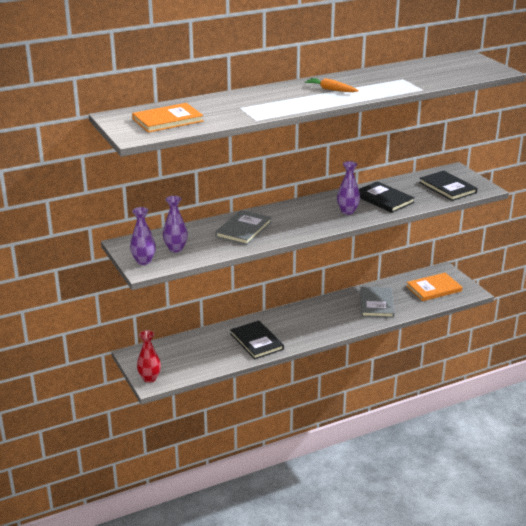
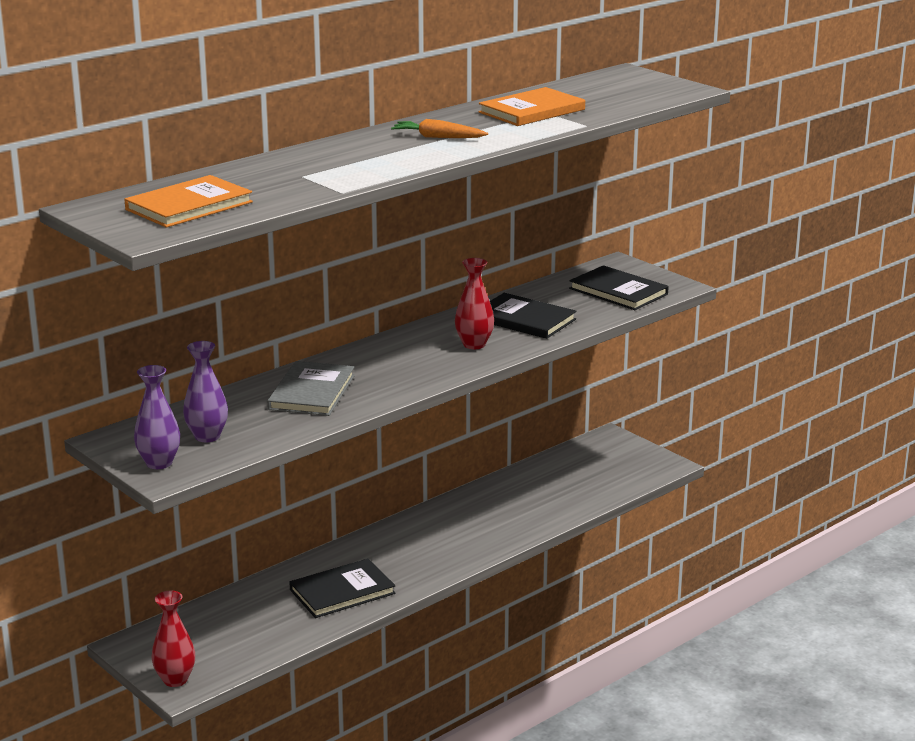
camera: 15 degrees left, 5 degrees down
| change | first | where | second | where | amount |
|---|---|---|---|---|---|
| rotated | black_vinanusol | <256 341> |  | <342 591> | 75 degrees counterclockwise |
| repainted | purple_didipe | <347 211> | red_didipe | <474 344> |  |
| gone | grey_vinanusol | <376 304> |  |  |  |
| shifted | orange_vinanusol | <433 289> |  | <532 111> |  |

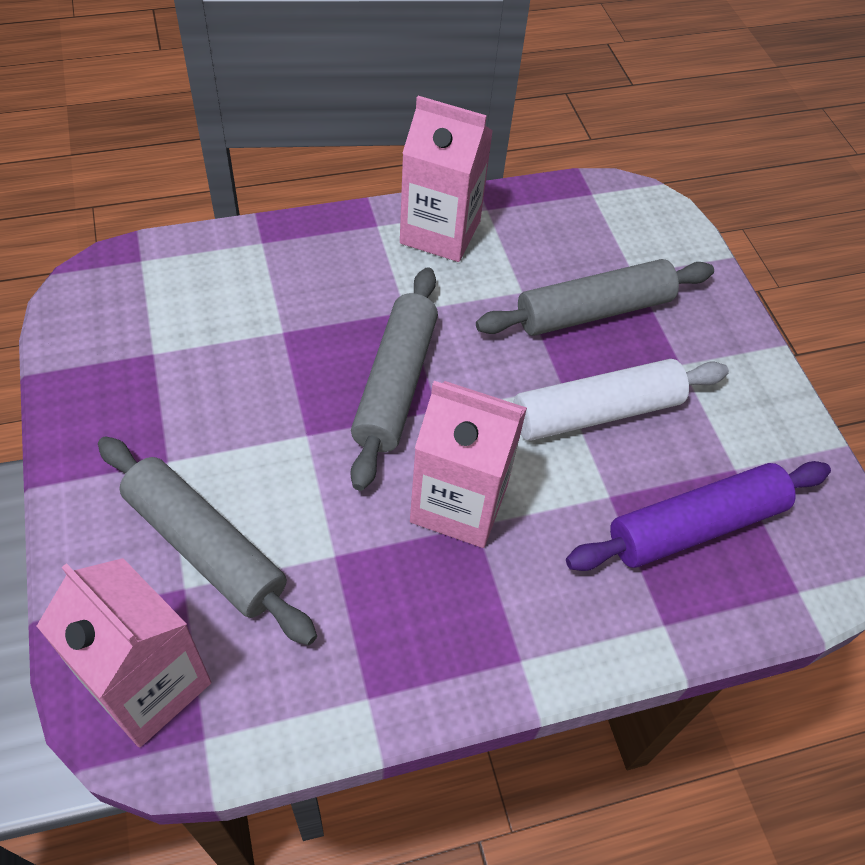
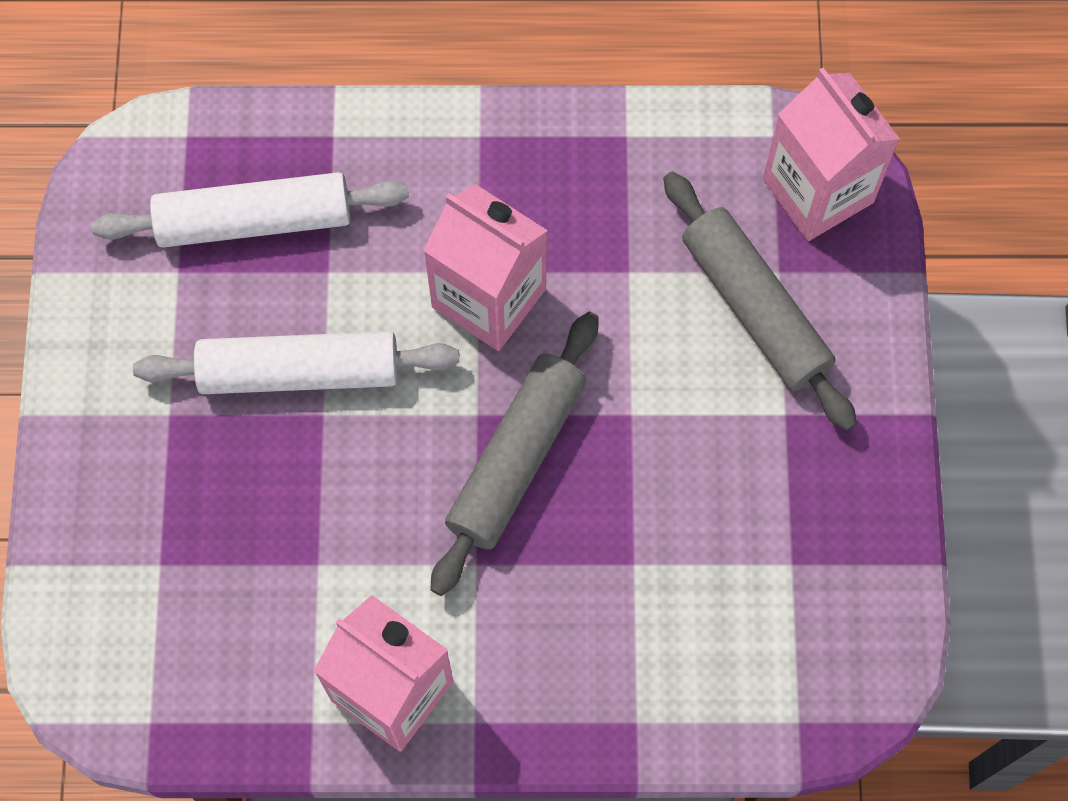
camera: 160 degrees left, 15 degrees up
| change | first | where | second | where | amount |
|---|---|---|---|---|---|
| gone | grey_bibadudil | <593 311> |  |  |  |
| repainted | purple_bibadudil | <695 525> | white_bibadudil | <254 221> |  |

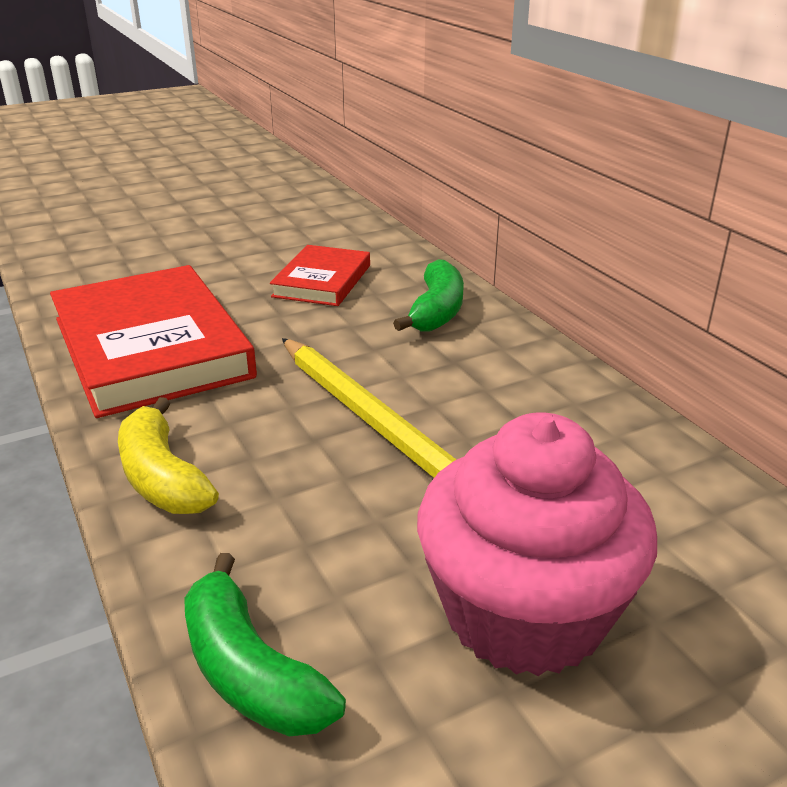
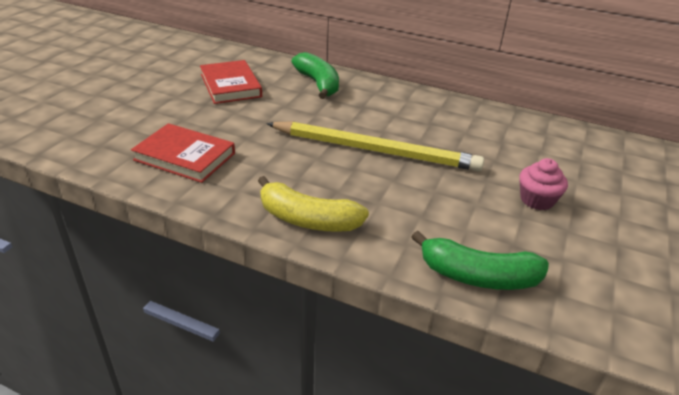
camera: 40 degrees left, 5 degrees up
| change | first | where | second | where | amount |
|---|---|---|---|---|---|
| scaled | red_vinanusol | <151 347> |  | <185 156> | x0.54 |
| scaled | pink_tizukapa | <524 612> |  | <537 200> | x0.42 |

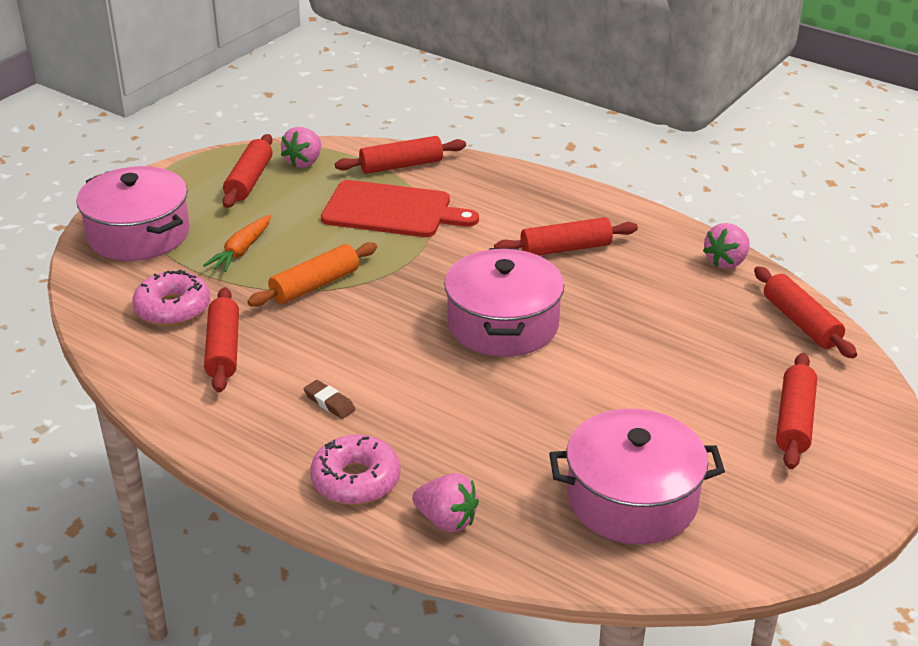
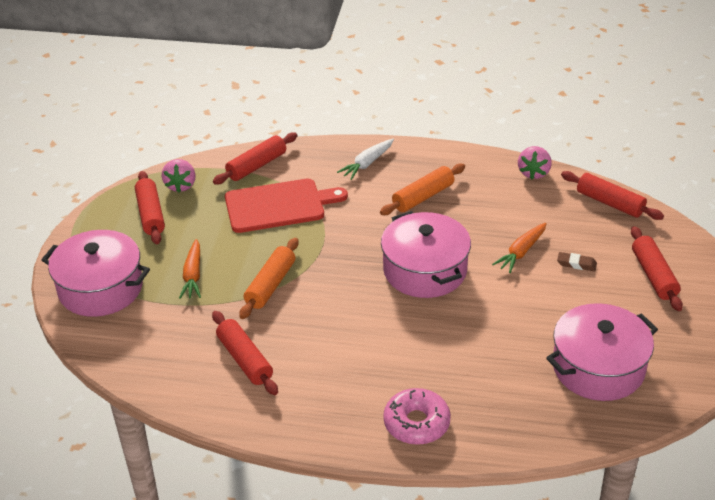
camera: 25 degrees left, 5 degrees up
| change | first | where | second | where | amount |
|---|---|---|---|---|---|
| gone | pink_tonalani | <173 308> |  |  |  |
| shifted | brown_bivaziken | <329 402> |  | <576 264> |  |
| gone | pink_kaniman | <446 520> |  |  |  |
| repainted | red_bibadudil | <565 248> | orange_bibadudil | <423 197> |  |
| new |  |  | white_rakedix | <367 163> |  |
| new |  |  | orange_rakedix | <521 252> |  |

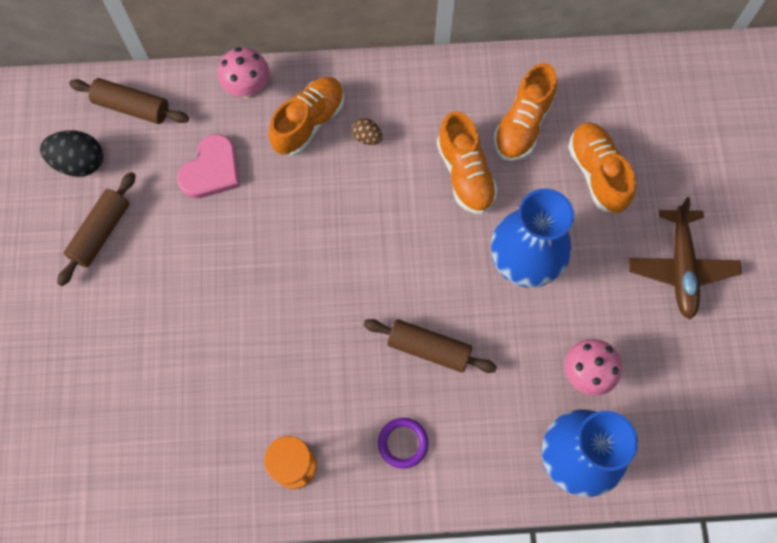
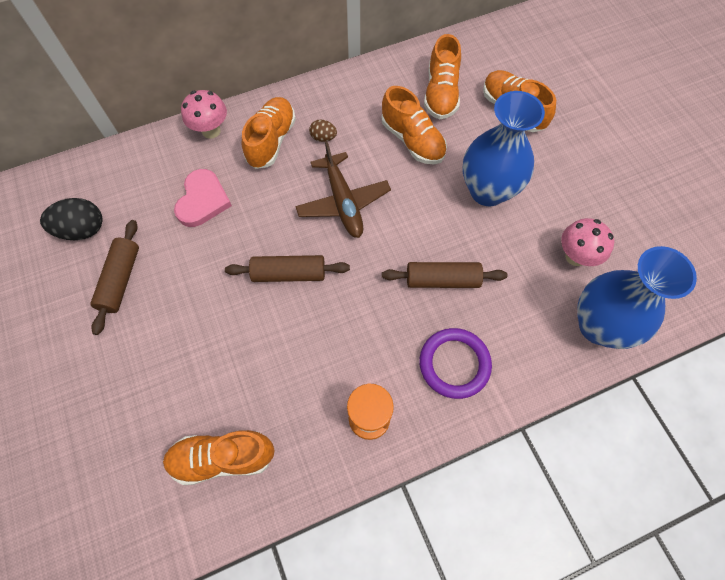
camera: 20 degrees left, 5 degrees down
| change | first | where | second | where | amount |
|---|---|---|---|---|---|
| shifted | brown_bibadudil | <132 107> |  | <289 273> |  |
| scaled | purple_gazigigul | <403 443> |  | <454 364> | x1.55 |
| shifted | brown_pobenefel | <680 267> |  | <343 202> |  |
| new |  |  | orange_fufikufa | <222 458> |  |

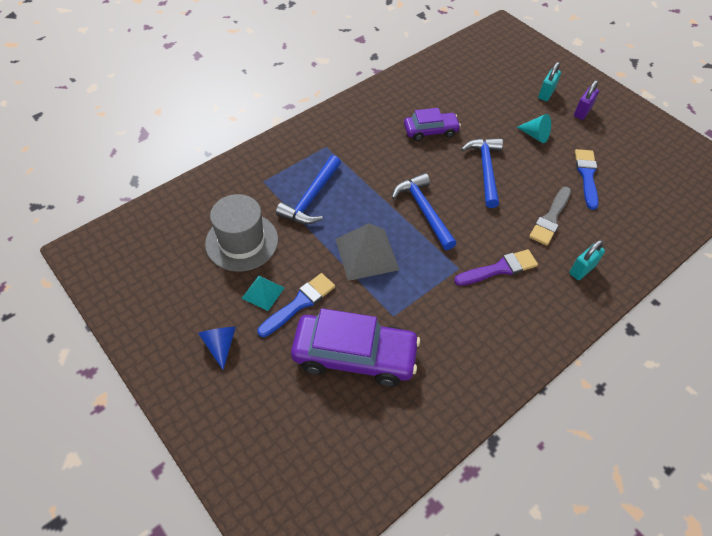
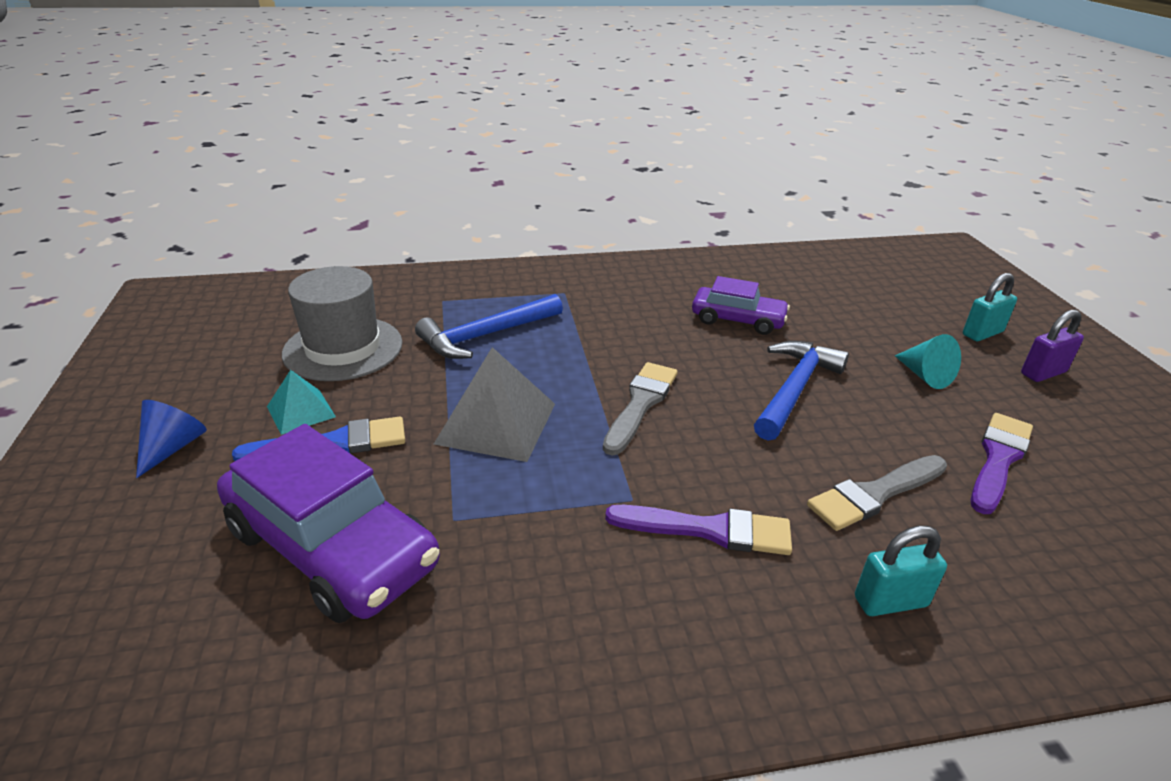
camera: 30 degrees right, 20 degrees down
| change | first | where | second | where | amount |
|---|---|---|---|---|---|
| swapped | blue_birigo | <424 211> | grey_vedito | <640 404> |  |
| repainted | blue_vedito | <587 176> | purple_vedito | <998 459> |  |

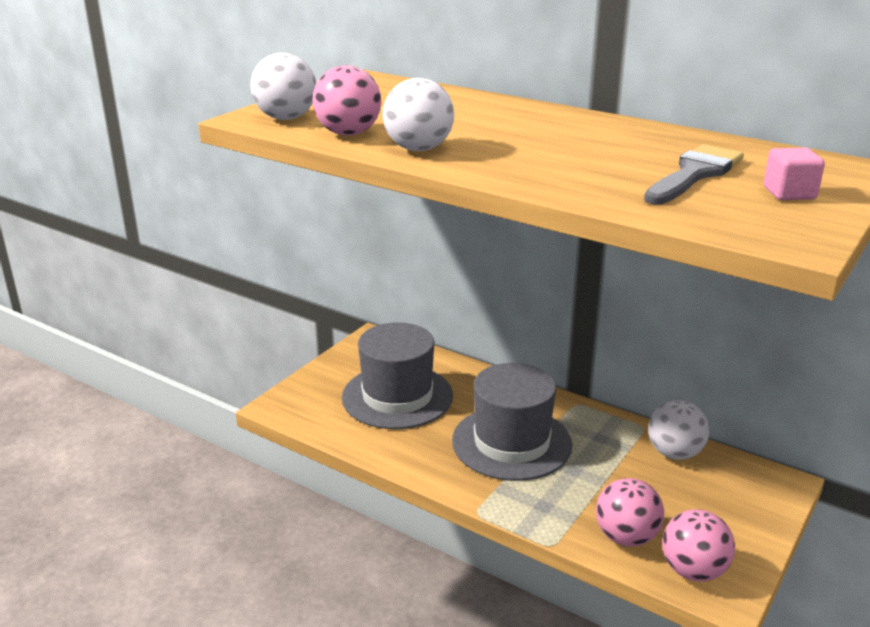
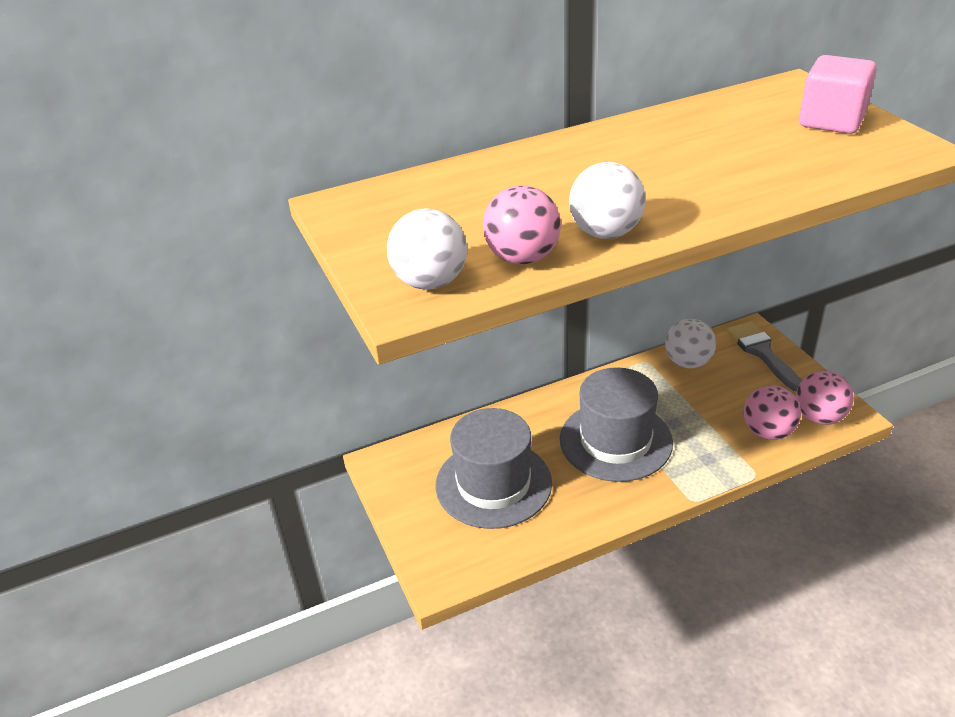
camera: 55 degrees left, 10 degrees up
| change | first | where | second | where | amount |
|---|---|---|---|---|---|
| shifted | grey_vedito | <694 174> |  | <762 352> |  |
| scaled | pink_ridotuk | <789 193> |  | <831 121> | x1.72 |

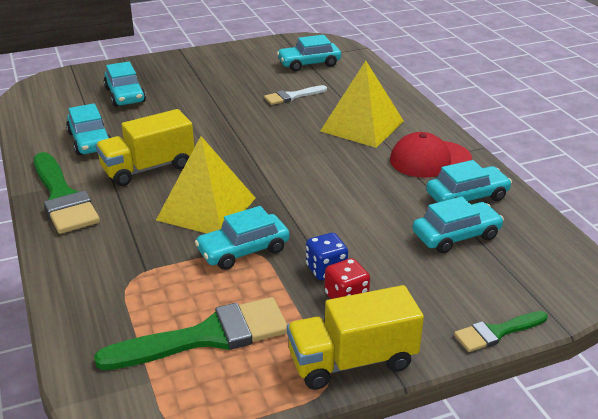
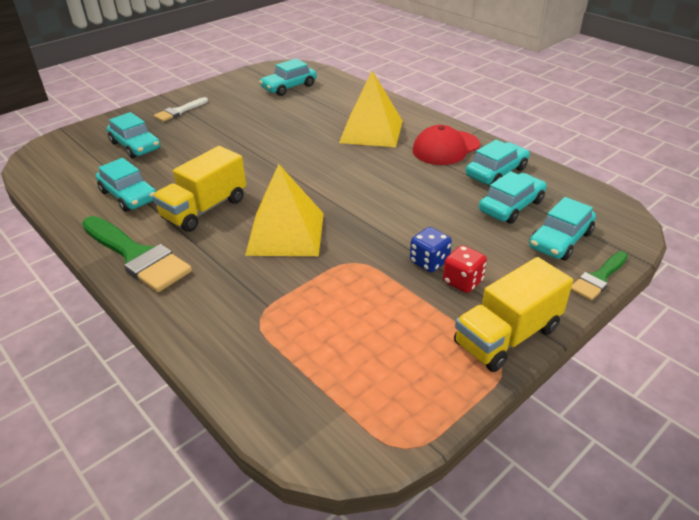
camera: 20 degrees left, 5 degrees up
| change | first | where | second | where | amount |
|---|---|---|---|---|---|
| gone | green_vedito | <207 336> |  |  |  |
| shifted | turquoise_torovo | <243 250> |  | <560 240> |  |
| shifted | white_vedito | <292 96> |  | <179 111> |  |

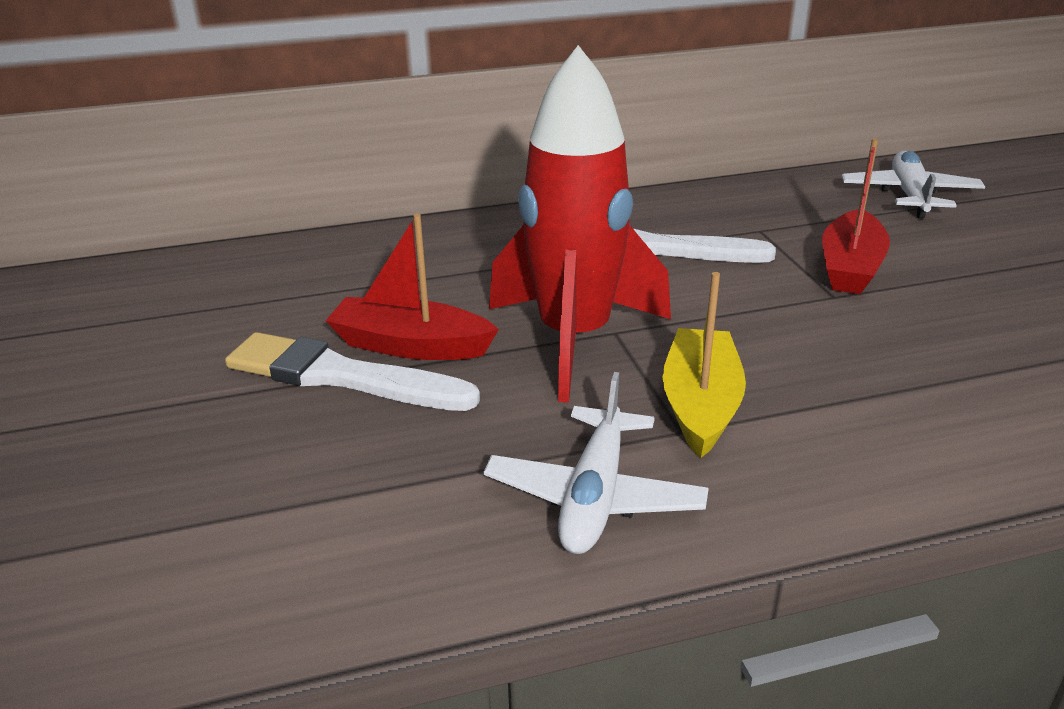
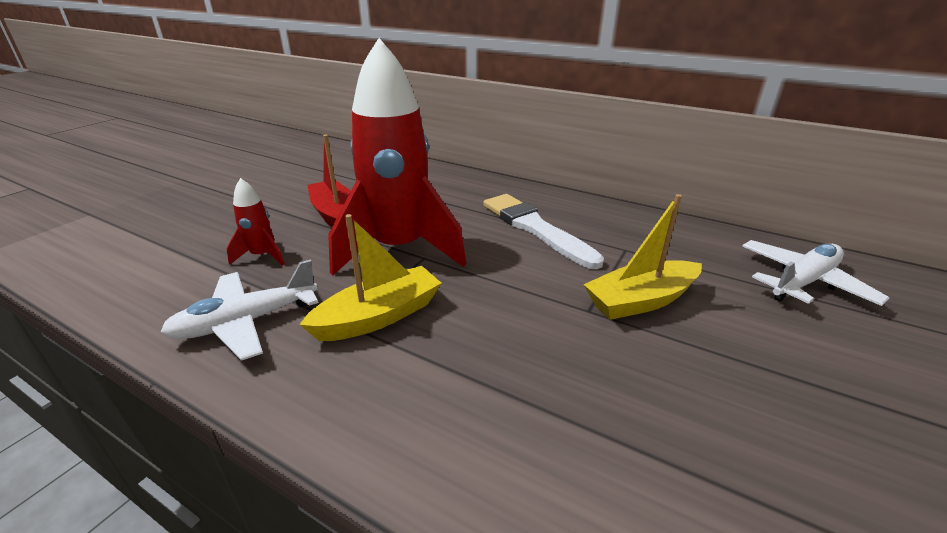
camera: 45 degrees right, 0 degrees up
| change | first | where | second | where | amount |
|---|---|---|---|---|---|
| gone | white_vedito | <341 376> |  |  |  |
| repainted | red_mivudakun | <850 267> | yellow_mivudakun | <641 301> |  |
| new |  |  | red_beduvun | <262 256> |  |

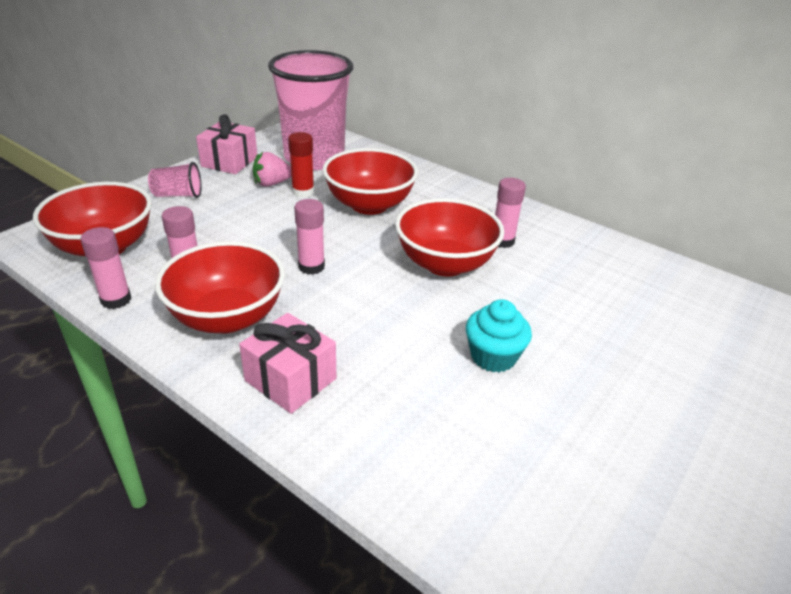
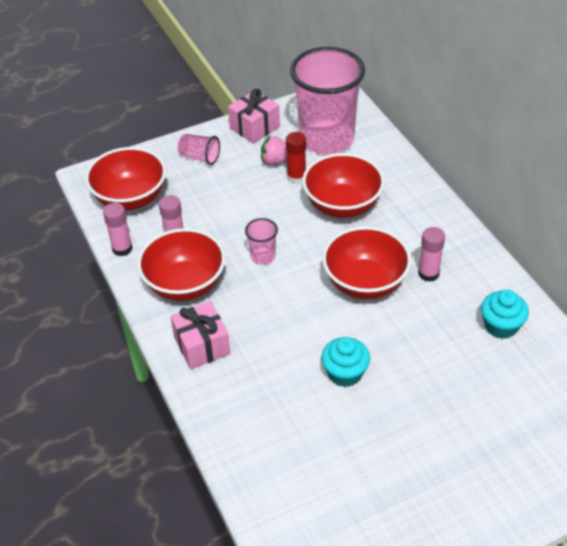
camera: 30 degrees right, 10 degrees up
| change | first | where | second | where | amount |
|---|---|---|---|---|---|
| swapped | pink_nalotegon | <311 267> | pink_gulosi | <263 257> |  |
| new |  |  | turquoise_tizukapa | <501 326> |  |

